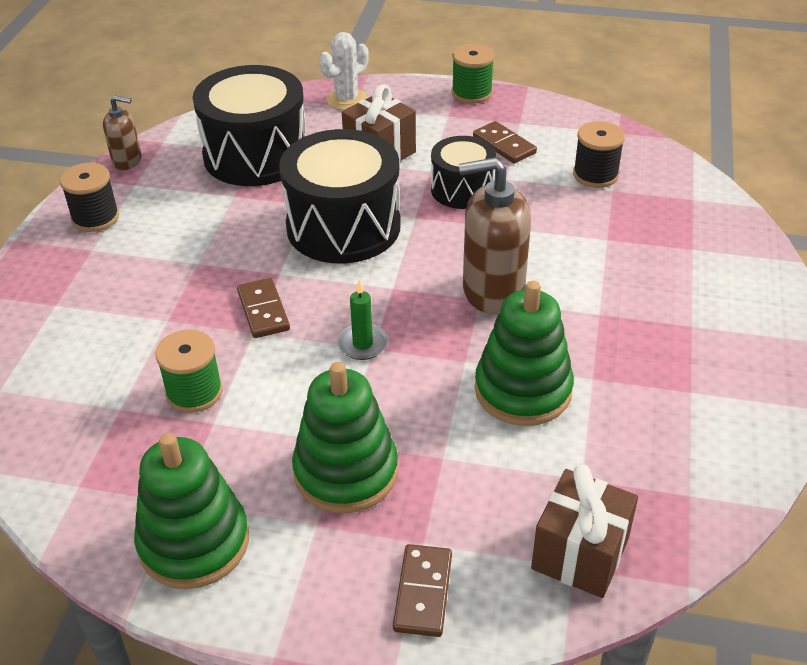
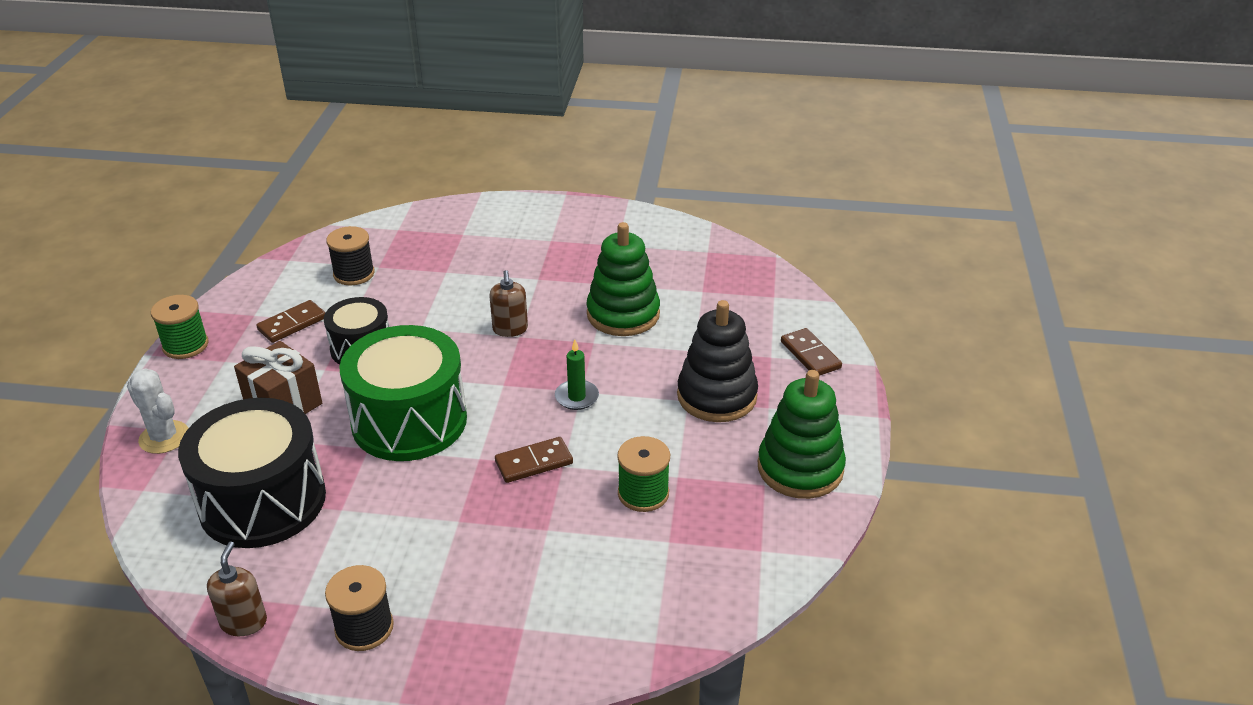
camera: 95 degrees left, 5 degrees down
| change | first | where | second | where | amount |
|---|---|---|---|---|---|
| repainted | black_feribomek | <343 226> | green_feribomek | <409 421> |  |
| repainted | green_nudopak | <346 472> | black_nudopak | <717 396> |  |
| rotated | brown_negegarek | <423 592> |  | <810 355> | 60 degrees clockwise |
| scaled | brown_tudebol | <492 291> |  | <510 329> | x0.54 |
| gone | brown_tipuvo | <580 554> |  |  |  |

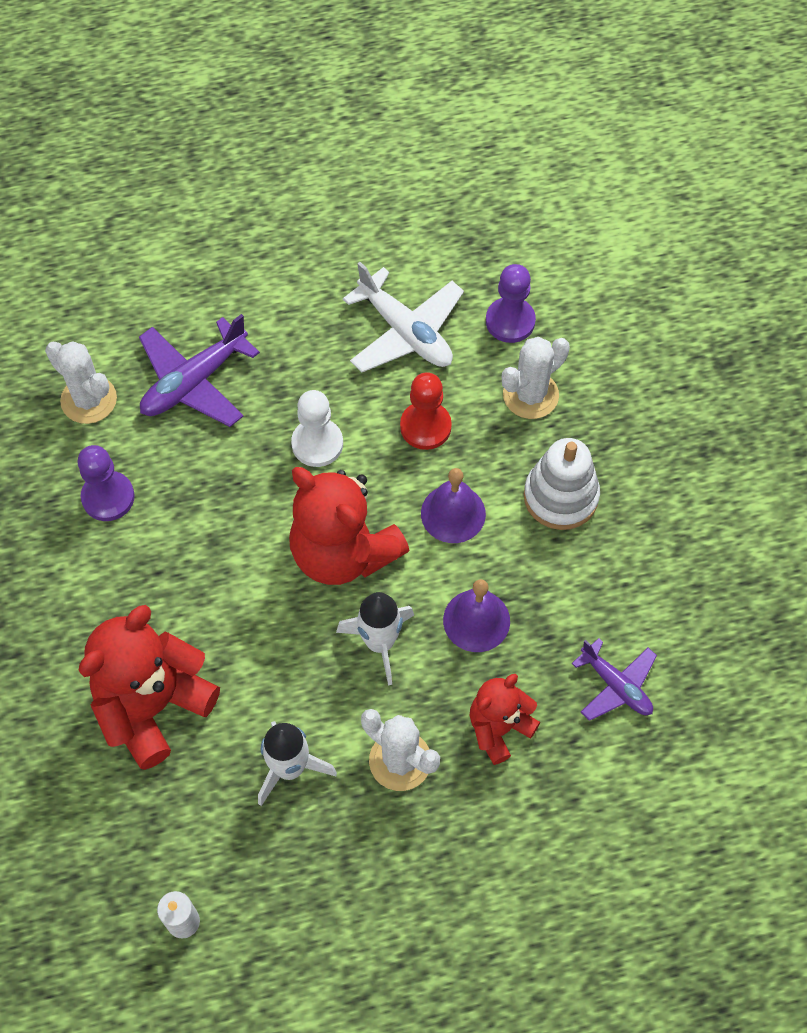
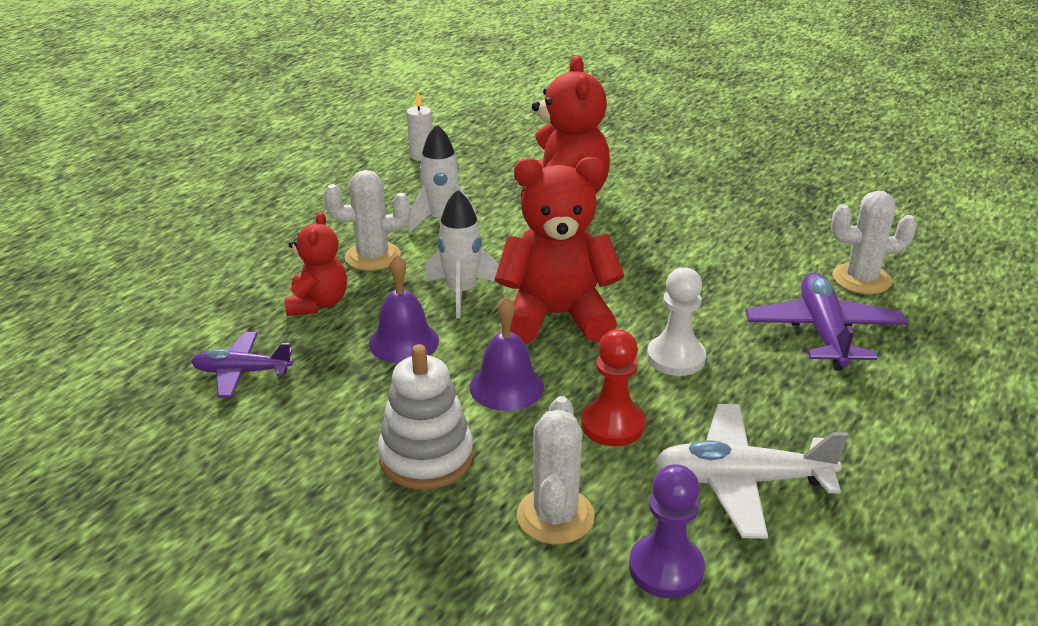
camera: 135 degrees right, 30 degrees down
| change | first | where | second | where | amount |
|---|---|---|---|---|---|
| gone | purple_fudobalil | <108 497> |  |  |  |

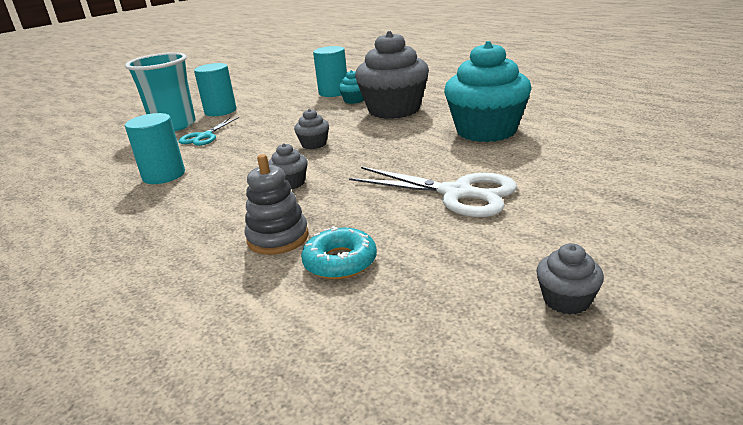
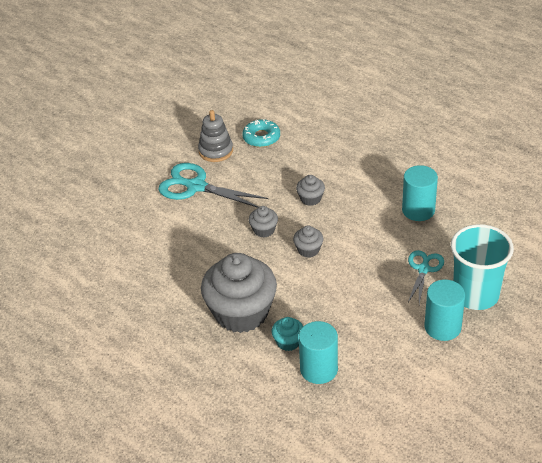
camera: 175 degrees right, 15 degrees up
| change | first | where | second | where | amount |
|---|---|---|---|---|---|
| shifted | grey_nudopak | <278 238> |  | <216 151> |  |
| repainted | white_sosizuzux | <456 193> | turquoise_sosizuzux | <196 186> |  |
| gone | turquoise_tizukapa | <486 131> |  |  |  |
| shifted | grey_tizukapa | <566 300> |  | <264 230> |  |

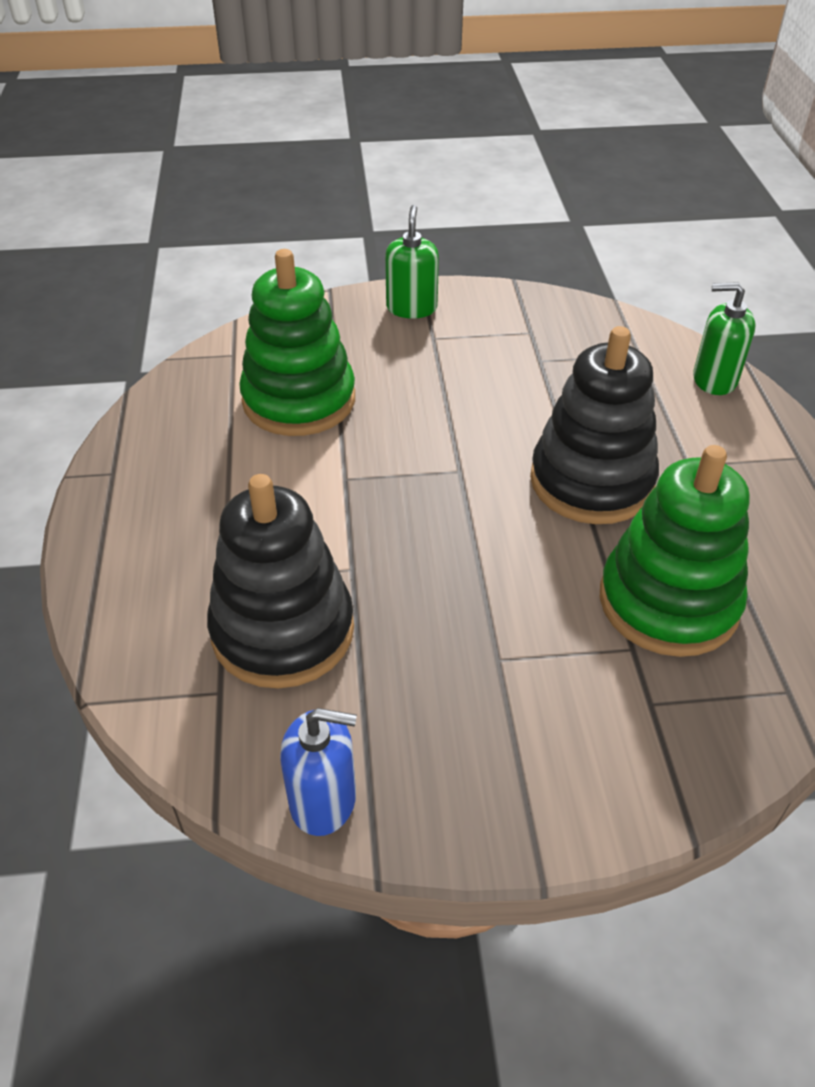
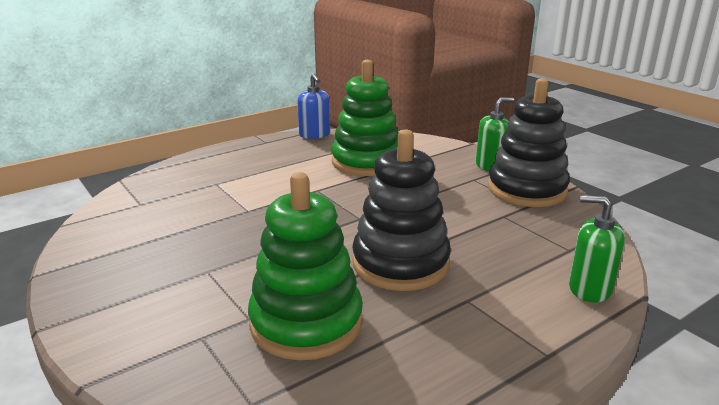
camera: 60 degrees right, 20 degrees down
| change | first | where | second | where | amount |
|---|---|---|---|---|---|
| shifted | black_nudopak | <283 630> |  | <527 190> |  |
| shifted | blue_tudebol | <323 800> |  | <314 134> |  |
| rotated | green_tudebol | <714 379> |  | <589 289> | 45 degrees counterclockwise |

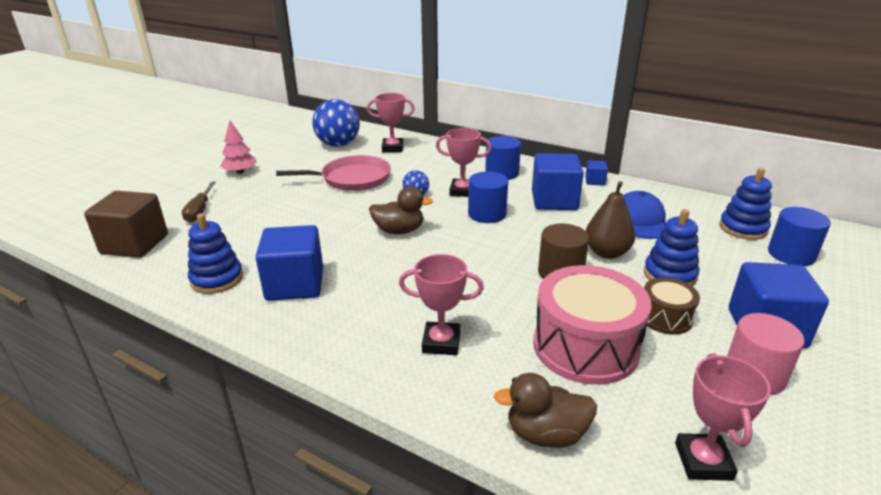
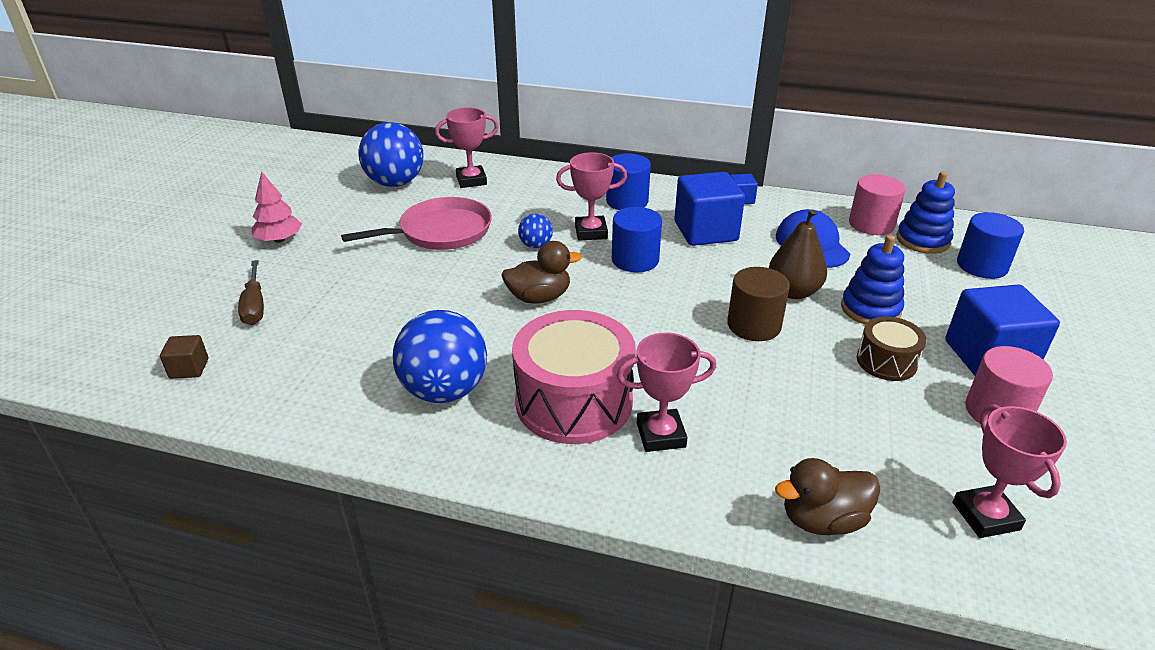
camera: 15 degrees left, 5 degrees up
| change | first | where | second | where | amount |
|---|---|---|---|---|---|
| scaled | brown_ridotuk | <135 244> |  | <189 368> | x0.47 |
| gone | blue_nudopak | <217 279> |  |  |  |
| swapped | blue_ridotuk | <295 284> | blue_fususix | <445 391> |  |
| shifted | pink_feribomek | <585 346> |  | <574 401> |  |
| new |  |  | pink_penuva | <871 224> |  |

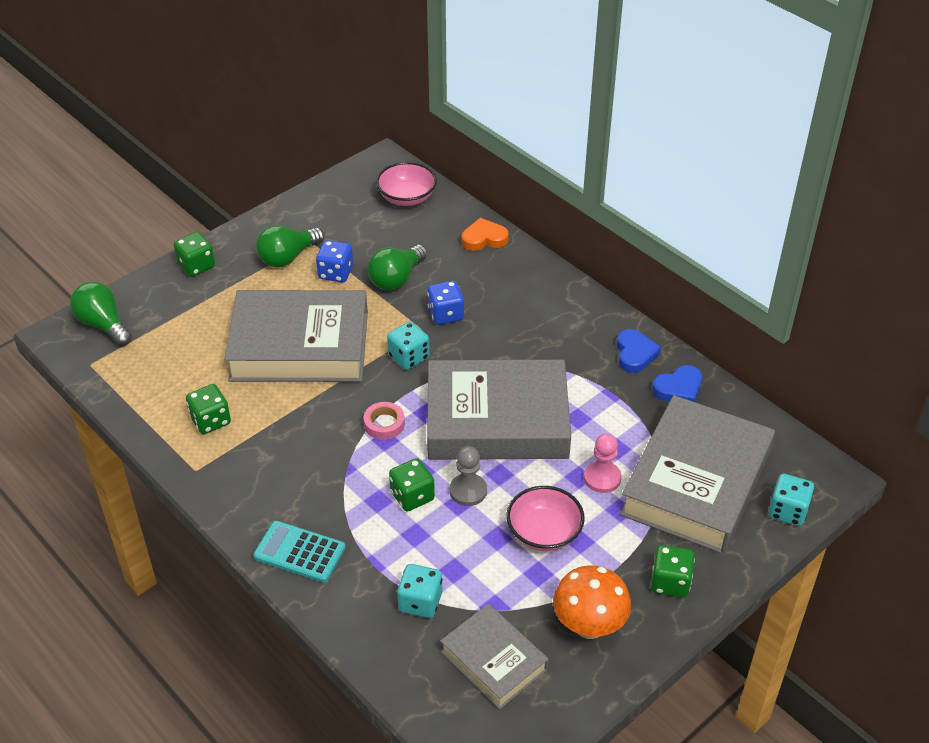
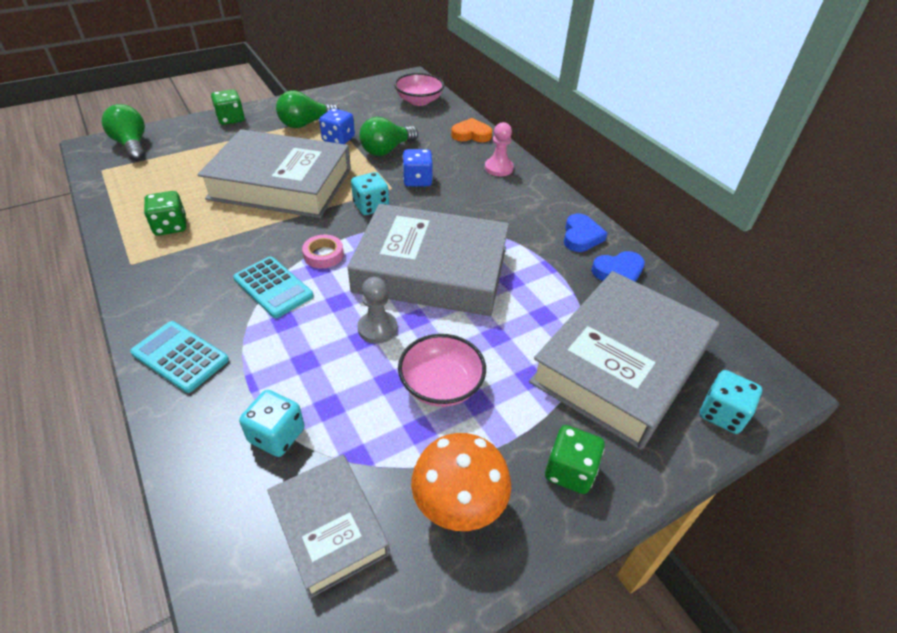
camera: 10 degrees right, 0 degrees up
| change | first | where | second | where | amount |
|---|---|---|---|---|---|
| gone | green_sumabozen | <412 496> |  |  |  |
| shifted | pink_fudobalil | <602 478> |  | <498 168> |  |
| new |  |  | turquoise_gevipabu | <273 287> |  |

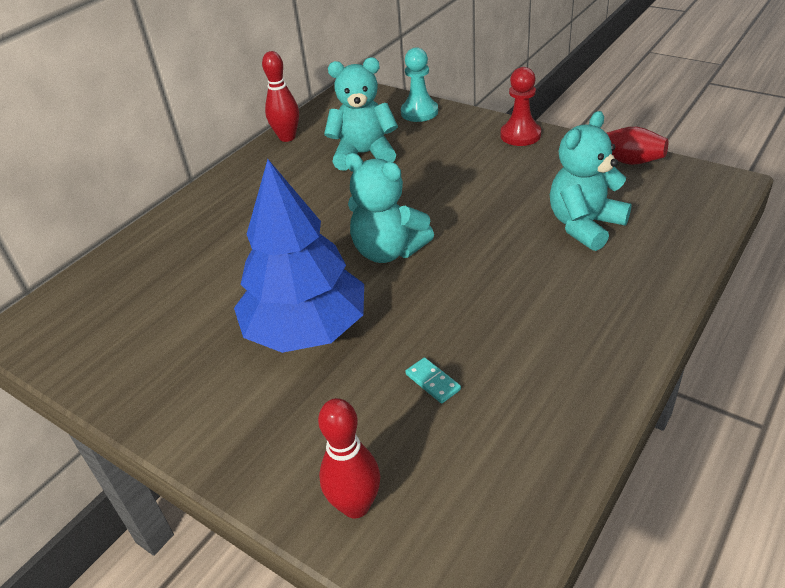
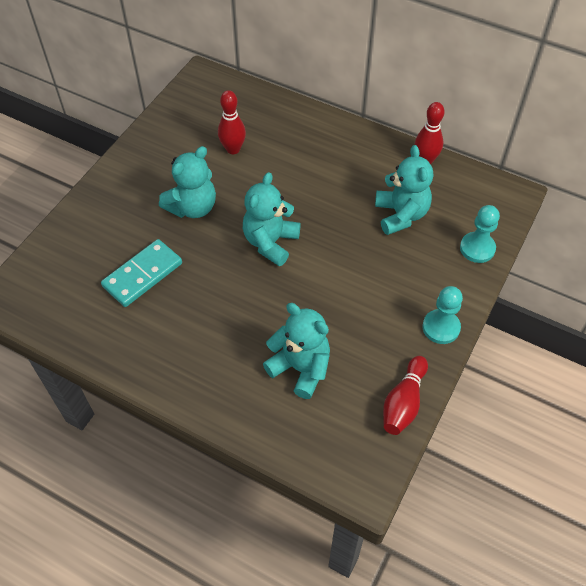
camera: 80 degrees right, 15 degrees up
| change | first | where | second | where | amount |
|---|---|---|---|---|---|
| swapped | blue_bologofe | <306 329> | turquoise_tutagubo | <192 207> |  |
| shifted | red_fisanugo | <355 505> |  | <233 149> |  |
| scaled | turquoise_negegarek | <433 382> |  | <143 275> | x2.26 |
| repainted | red_fudobalil | <520 135> | turquoise_fudobalil | <441 327> |  |

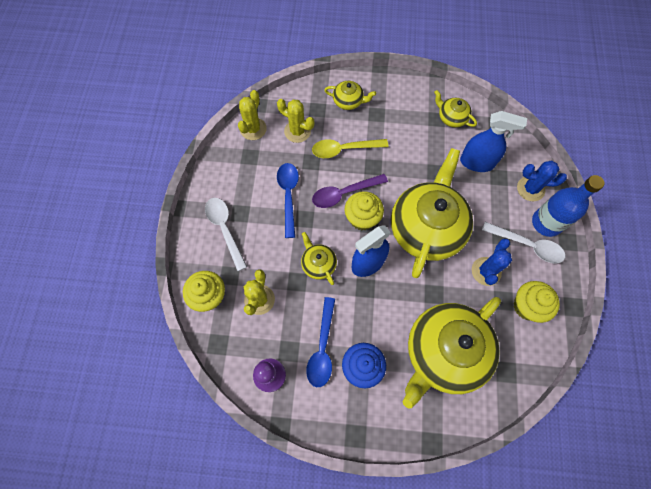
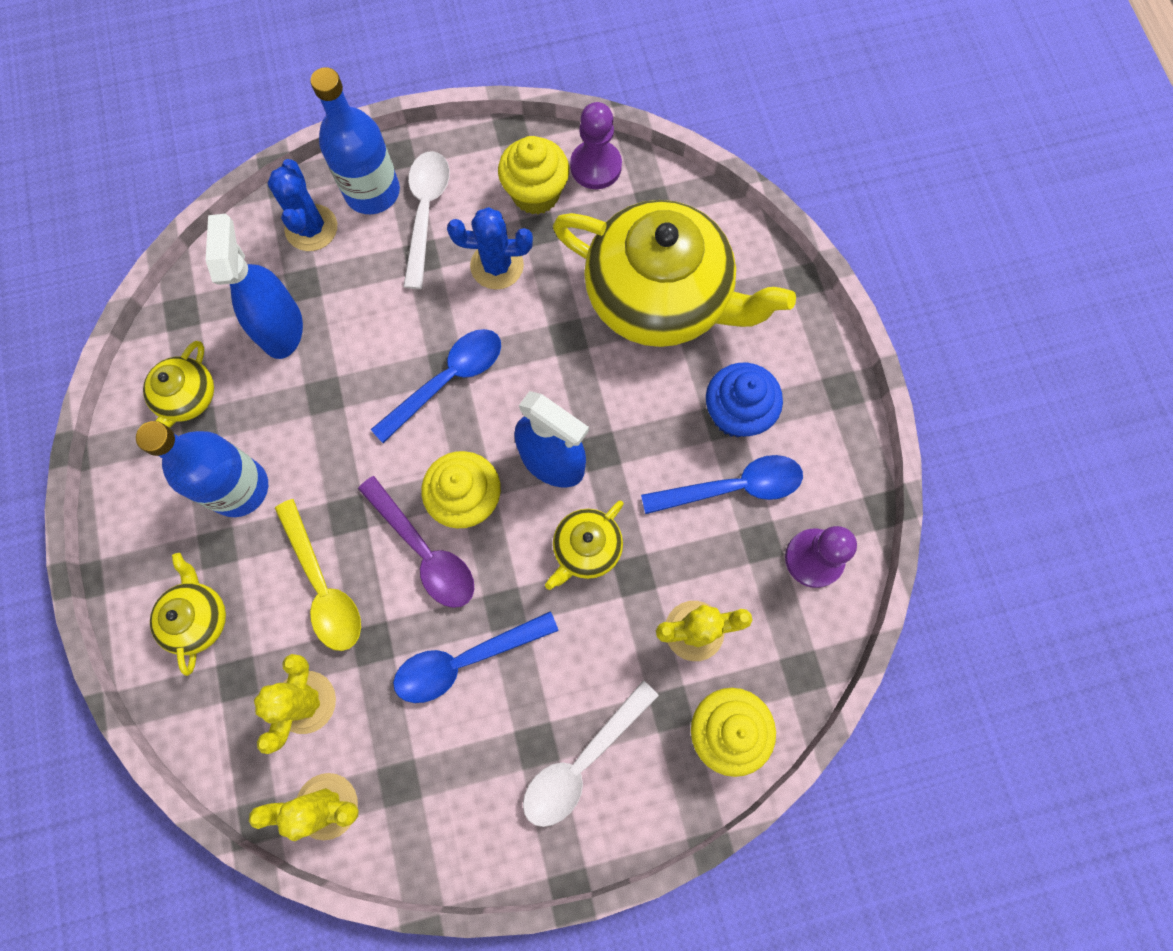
camera: 110 degrees left, 5 degrees up
| change | first | where | second | where | amount |
|---|---|---|---|---|---|
| swapped | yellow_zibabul | <426 228> | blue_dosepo | <447 380> |  |
| new |  |  | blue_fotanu | <239 488> |  |
| new |  |  | purple_fudobalil | <596 166> |  |

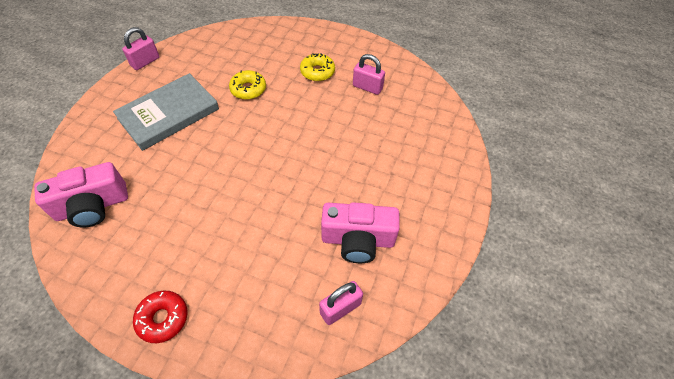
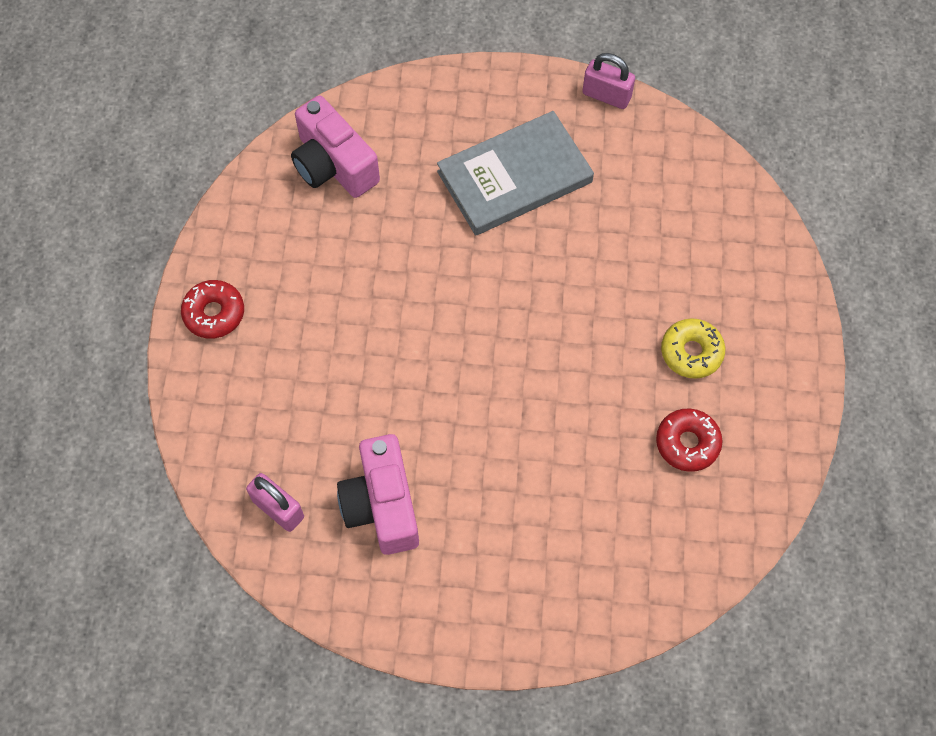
camera: 75 degrees right, 10 degrees up
| change | first | where | second | where | amount |
|---|---|---|---|---|---|
| rotated | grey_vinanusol | <169 114> |  | <514 177> | 60 degrees counterclockwise |
| gone | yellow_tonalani | <248 89> |  |  |  |
| swapped | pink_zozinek | <367 87> | red_tonalani | <687 443> |  |

